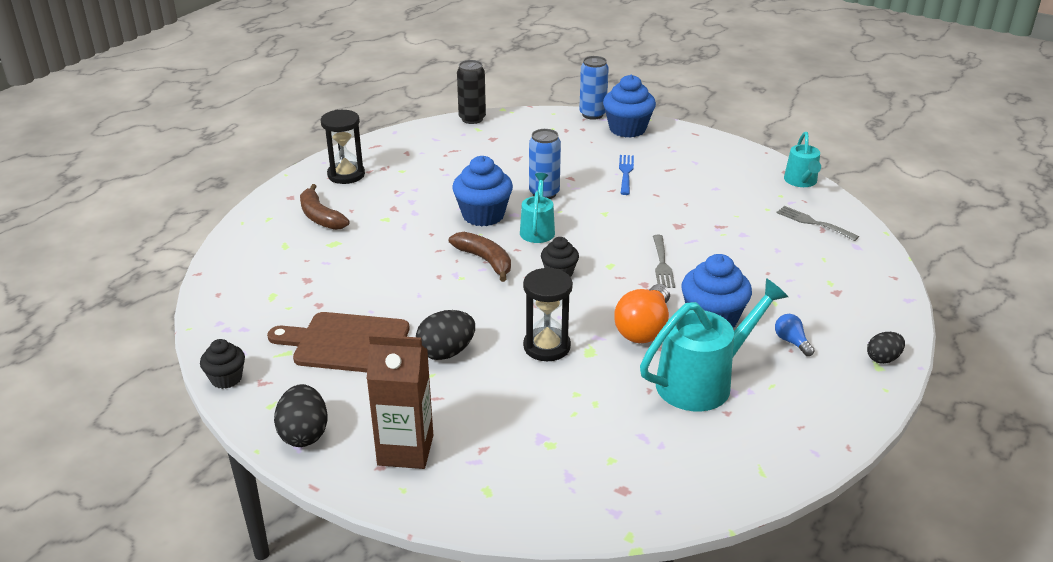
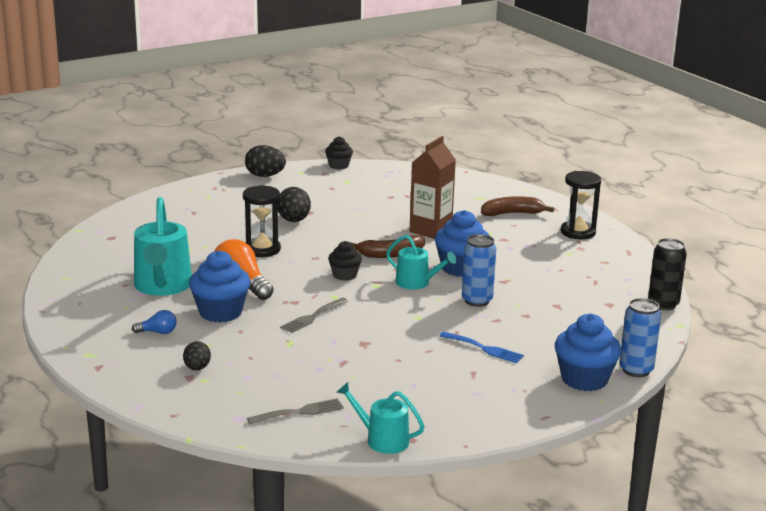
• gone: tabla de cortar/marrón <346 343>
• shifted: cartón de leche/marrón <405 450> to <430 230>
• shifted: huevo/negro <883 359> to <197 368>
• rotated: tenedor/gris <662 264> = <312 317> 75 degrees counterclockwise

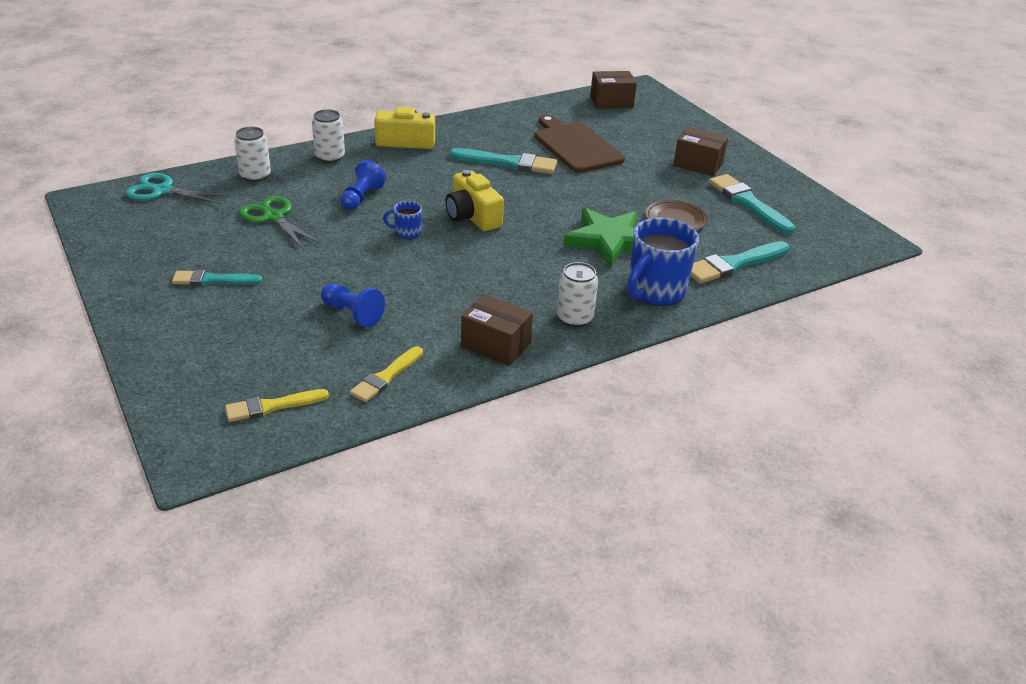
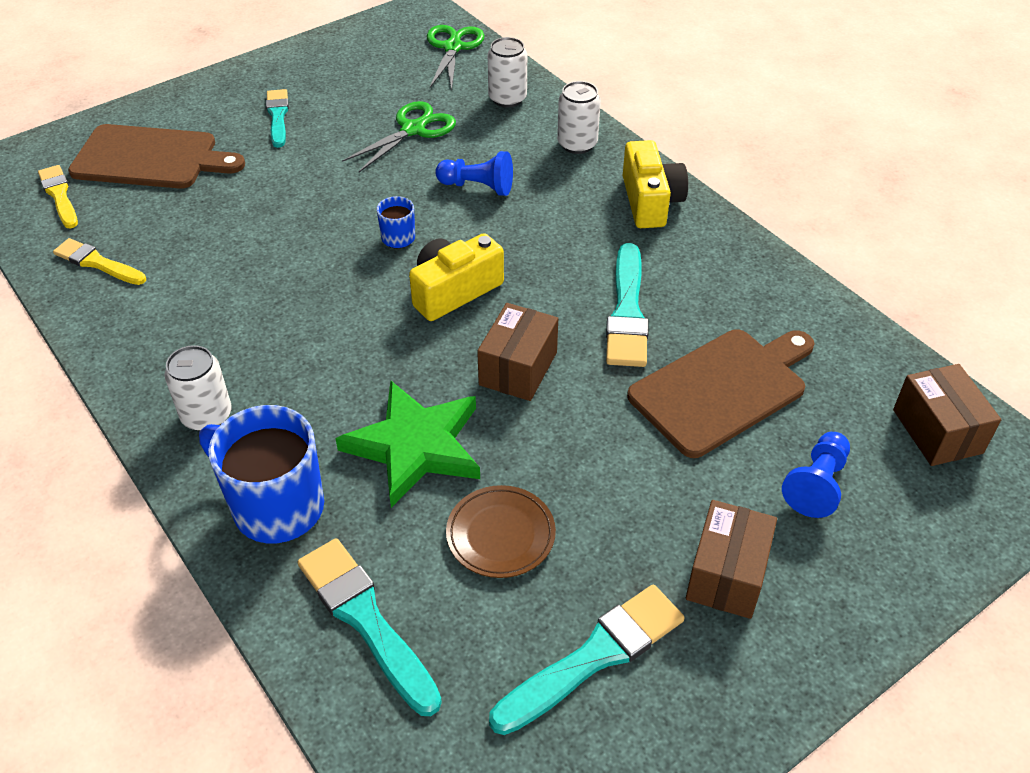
• new: tabla de cortar/marrón <150 158>
• shifted: peón/azul <352 314> to <816 484>
• shifted: caja/marrón <495 345> to <518 368>
• repainted: tijeras/turquesa <162 191> to tijeras/verde <453 48>

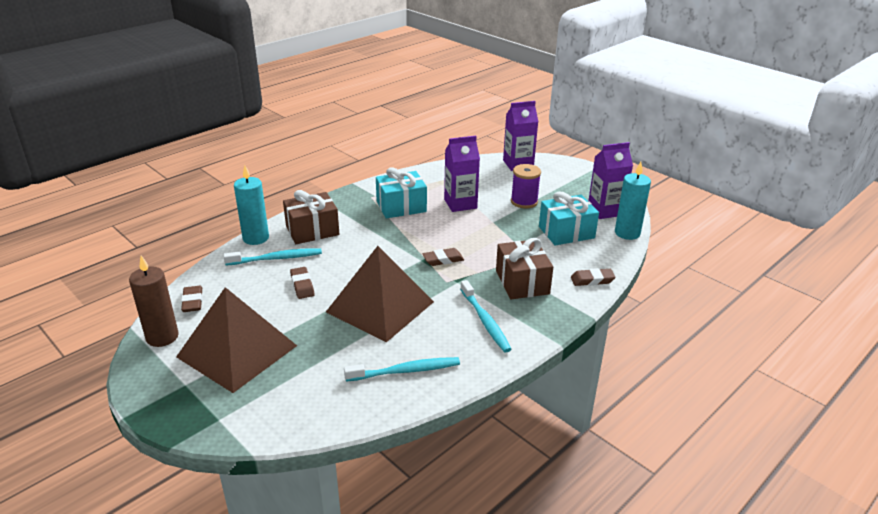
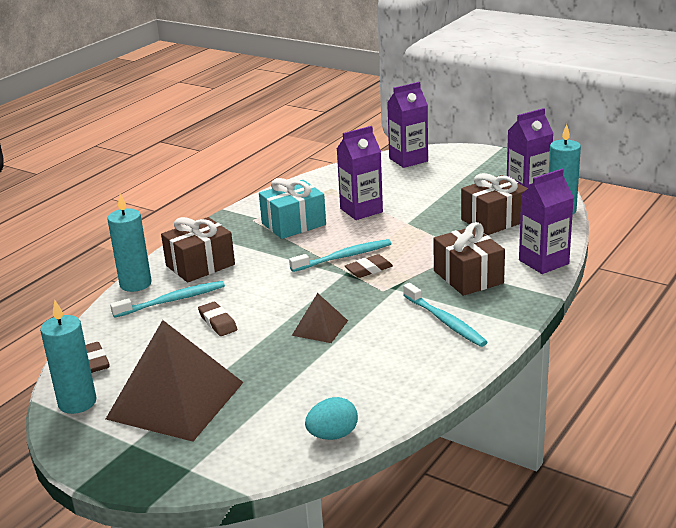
• gone: carrete/morado <524 202>
• new: huevo/turquesa <333 435>
• shifted: cepillo de dientes/turquesa <405 371> to <343 257>
• swapped: goma de borrar/marrón <592 280> to cartón de leche/morado <543 262>
• repainted: vela/marrón <162 337> to vela/turquesa <77 402>
• repainted: regalo/turquesa <566 232> to regalo/marrón <494 220>
• scaled: pirámide/marrón <380 306> = <320 328> x0.47

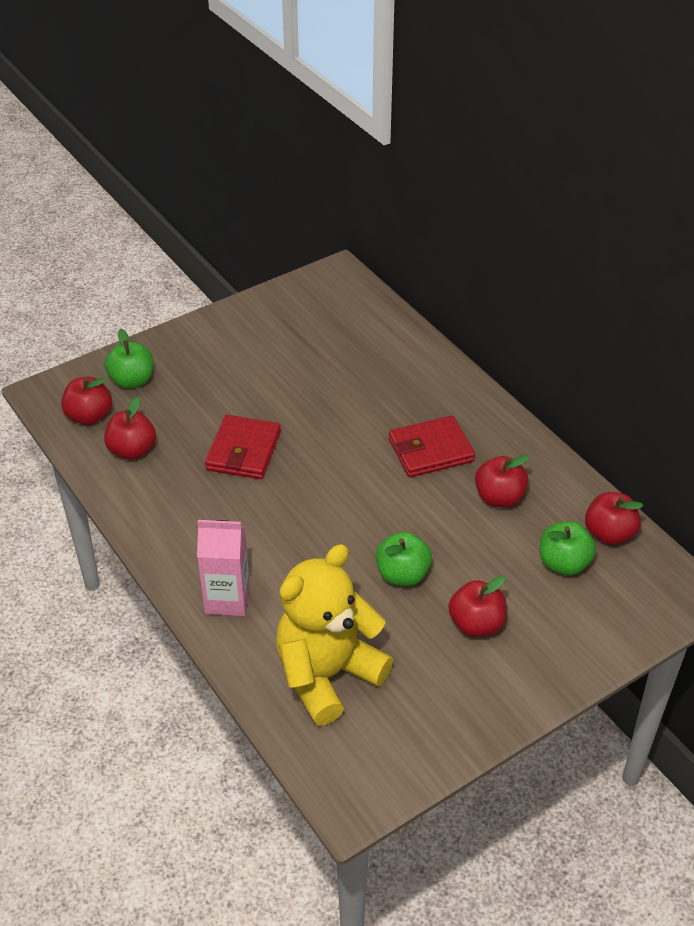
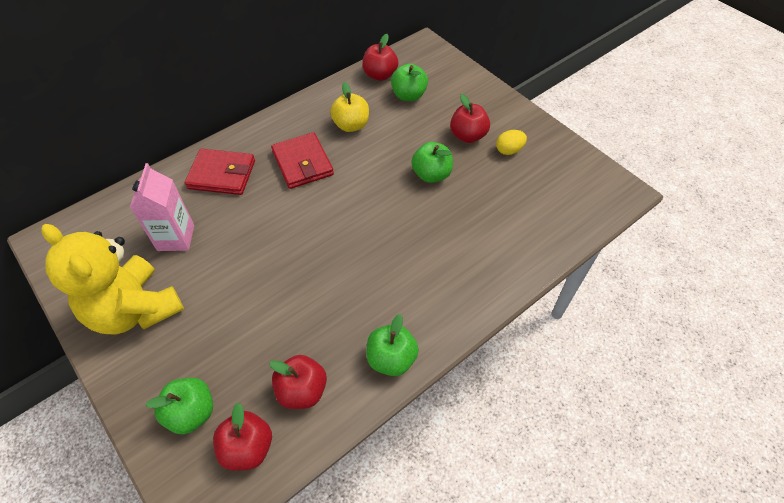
• new: manzana/verde <391 359>
• new: huevo/amarillo <509 150>
• shifted: cartón de leche/rosa <227 599> to <176 238>
• shifted: cartera/rojo <243 451> to <222 175>
• shifted: osito/amarillo <327 674> to <135 309>
• repainted: manzana/rojo <499 497> to manzana/amarillo <351 125>

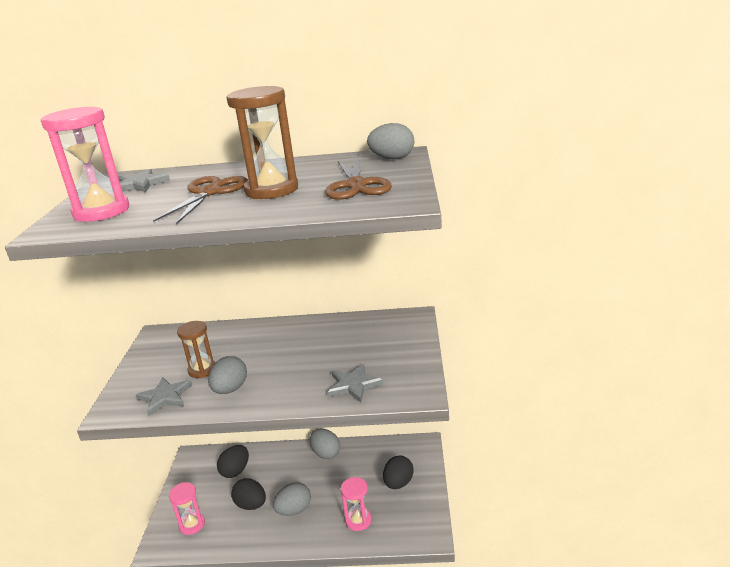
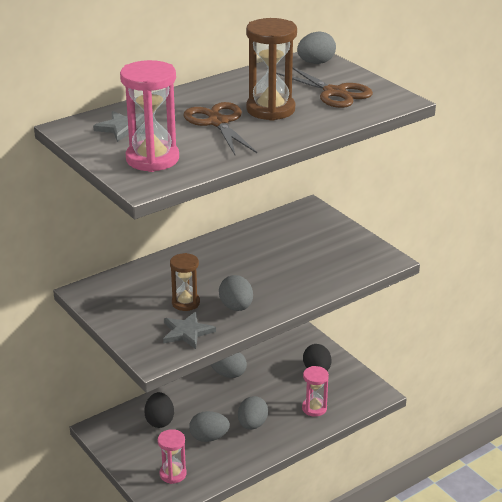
• gone: estrella/gris <353 385>
• repainted: huevo/negro <251 505> to huevo/gris <209 437>

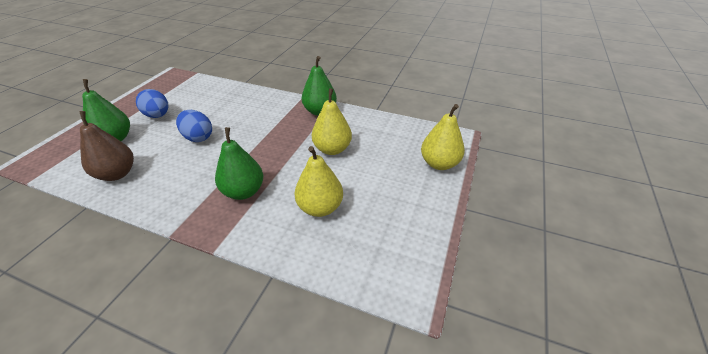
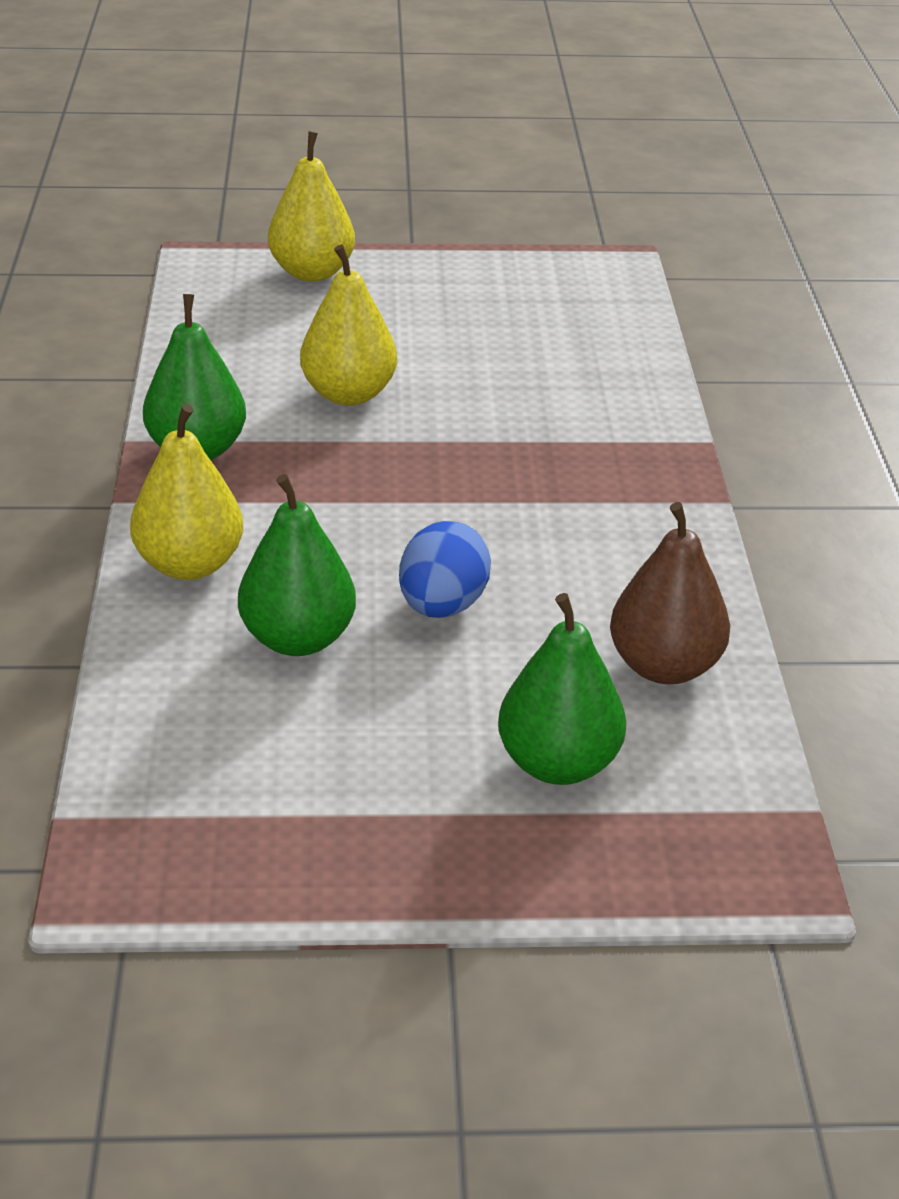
• gone: huevo/azul <158 115>
• shifted: pera/verde <244 191> to <298 639>
• shifted: pera/amarillo <320 207> to <189 565>

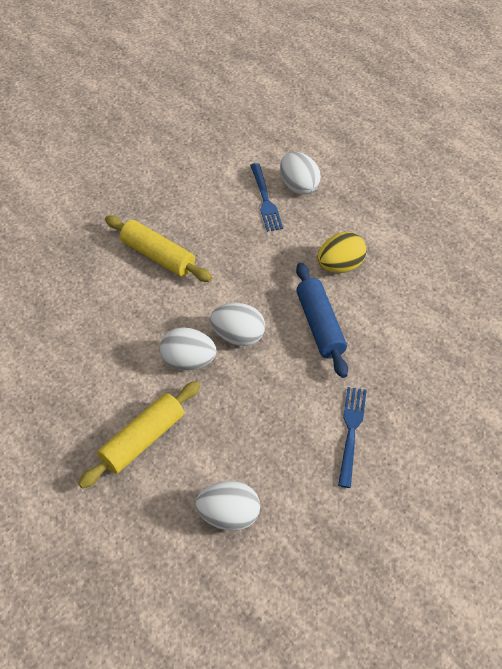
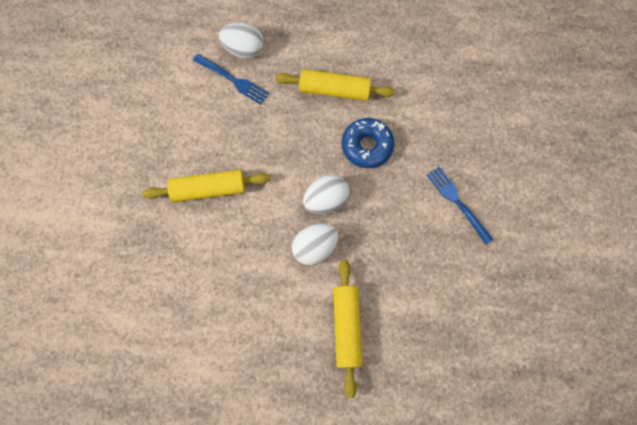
• gone: huevo/blanco <229 515>
• swapped: rodillo/azul <320 325> to rosquilla/azul <367 146>
• swapped: huevo/amarillo <340 266> to rodillo/amarillo <334 90>

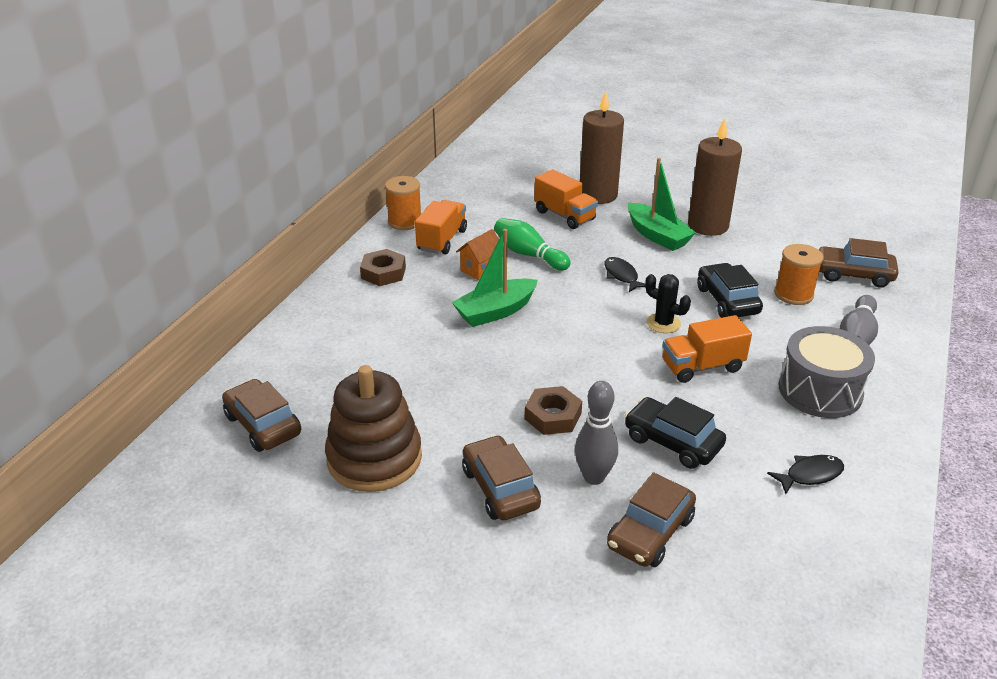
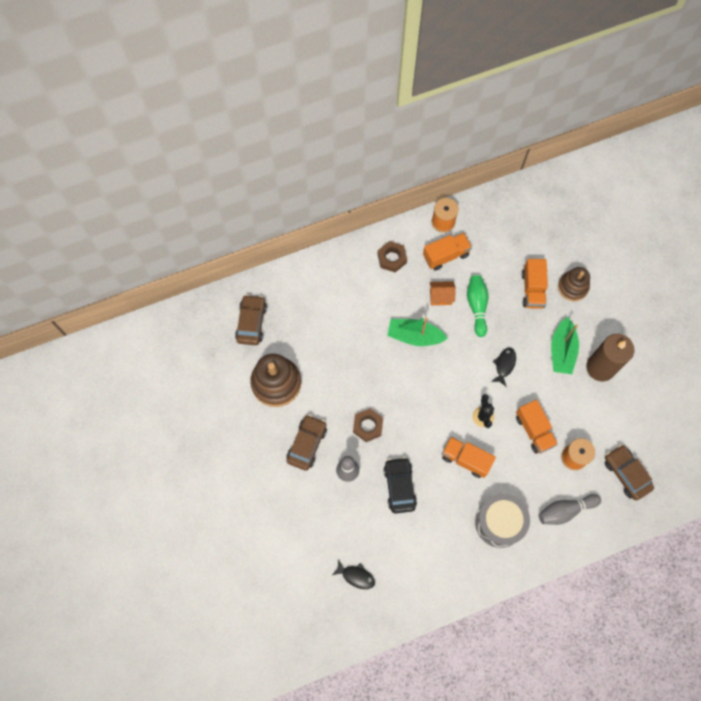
• gone: coche/marrón <650 532>
• shifted: pez/negro <810 475> to <356 576>
• swapped: vela/marrón <598 195> to juguete apilable/marrón <572 287>
• swapped: coche/negro <727 300> to camión/naranja <534 430>

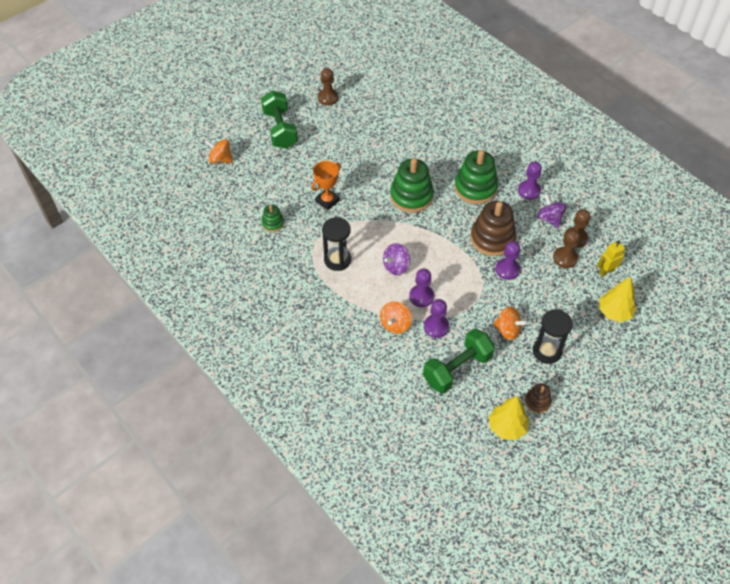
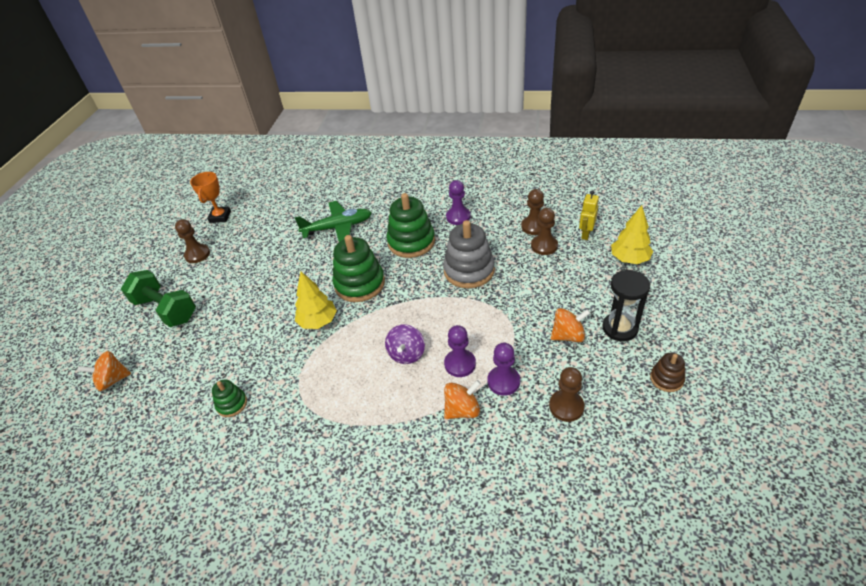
• gone: reloj de arena/negro <337 260>
• gone: peón/morado <507 269>
• gone: peonza/morado <549 219>
• new: avión/verde <338 227>
• shifted: trofeo/naranja <327 201> to <220 217>
• shifted: árbol/amarillo <507 427> to <318 321>
• swapped: mancuerna/verde <457 369> to peón/marrón <566 406>
• repainted: juguete apilable/marrón <492 238> to juguete apilable/gris <469 270>
• rotated: peonza/naranja <395 324> = <462 410> 105 degrees counterclockwise

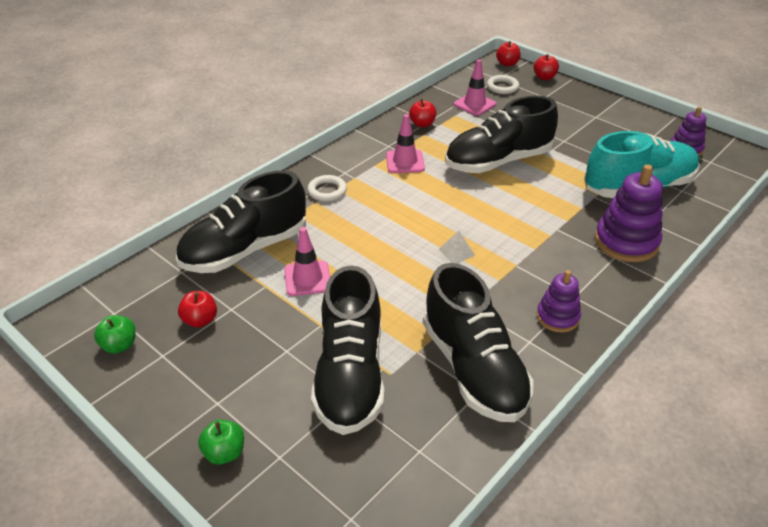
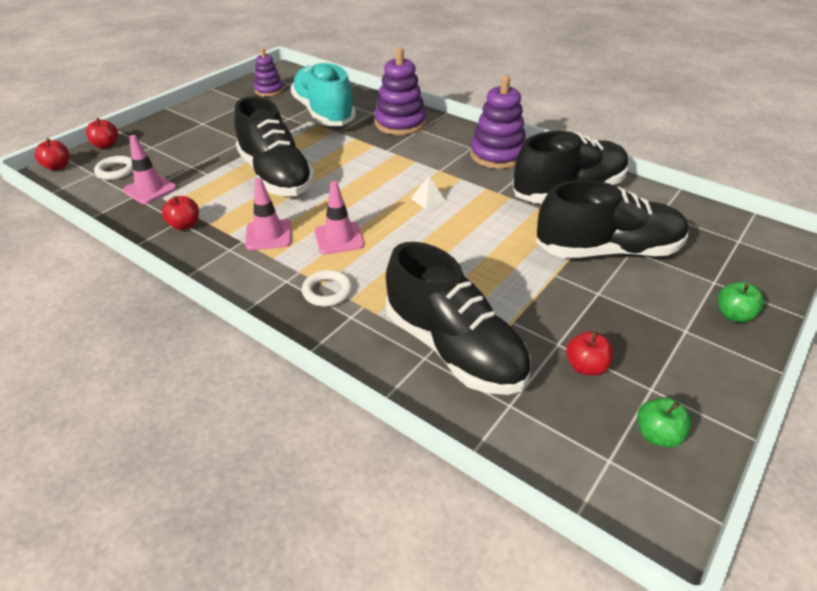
• shifted: cono de tráfico/rosa <307 278> to <339 238>
• scaled: juguete apilable/morado <557 317> = <497 155> x1.64

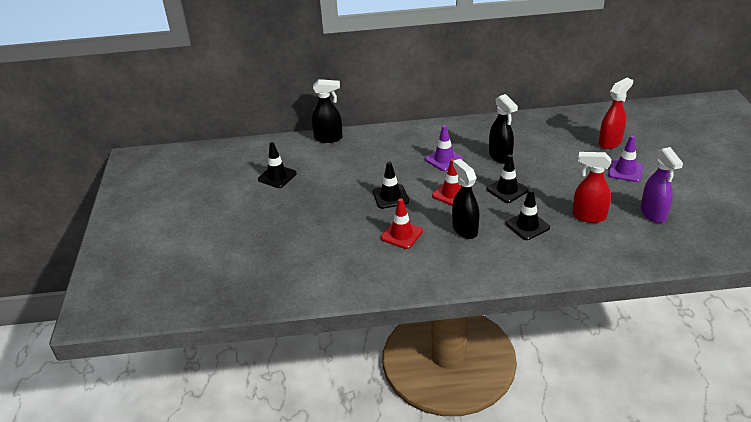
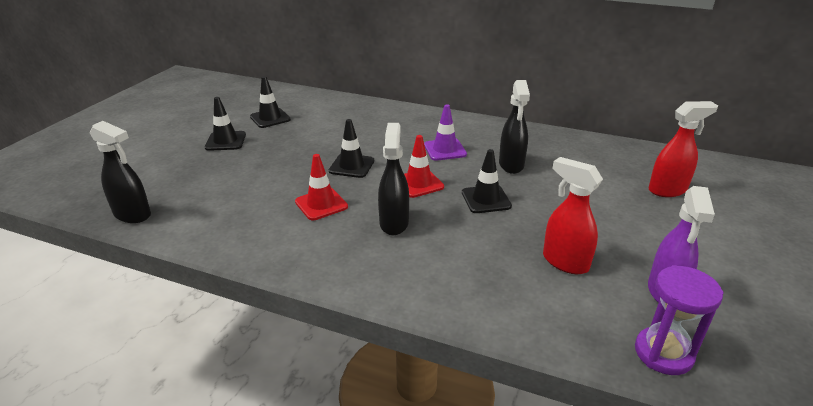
• gone: cono de tráfico/morado <625 171>
• new: reloj de arena/morado <663 353>
• shifted: pulverizador/negro <328 138> to <133 215>
• shifted: cono de tráfico/negro <527 226> to <225 141>

